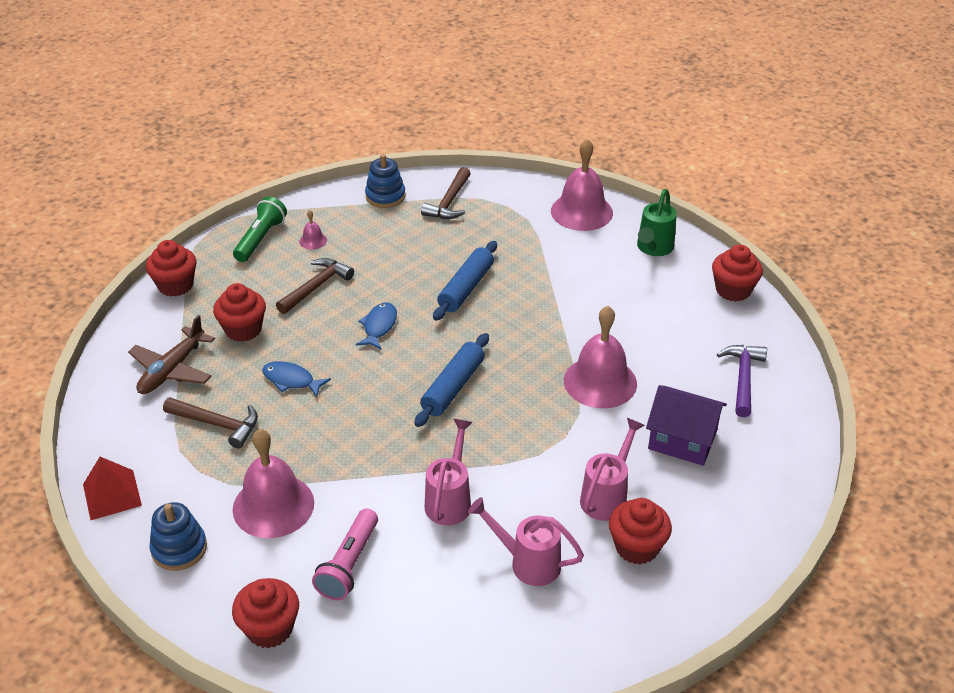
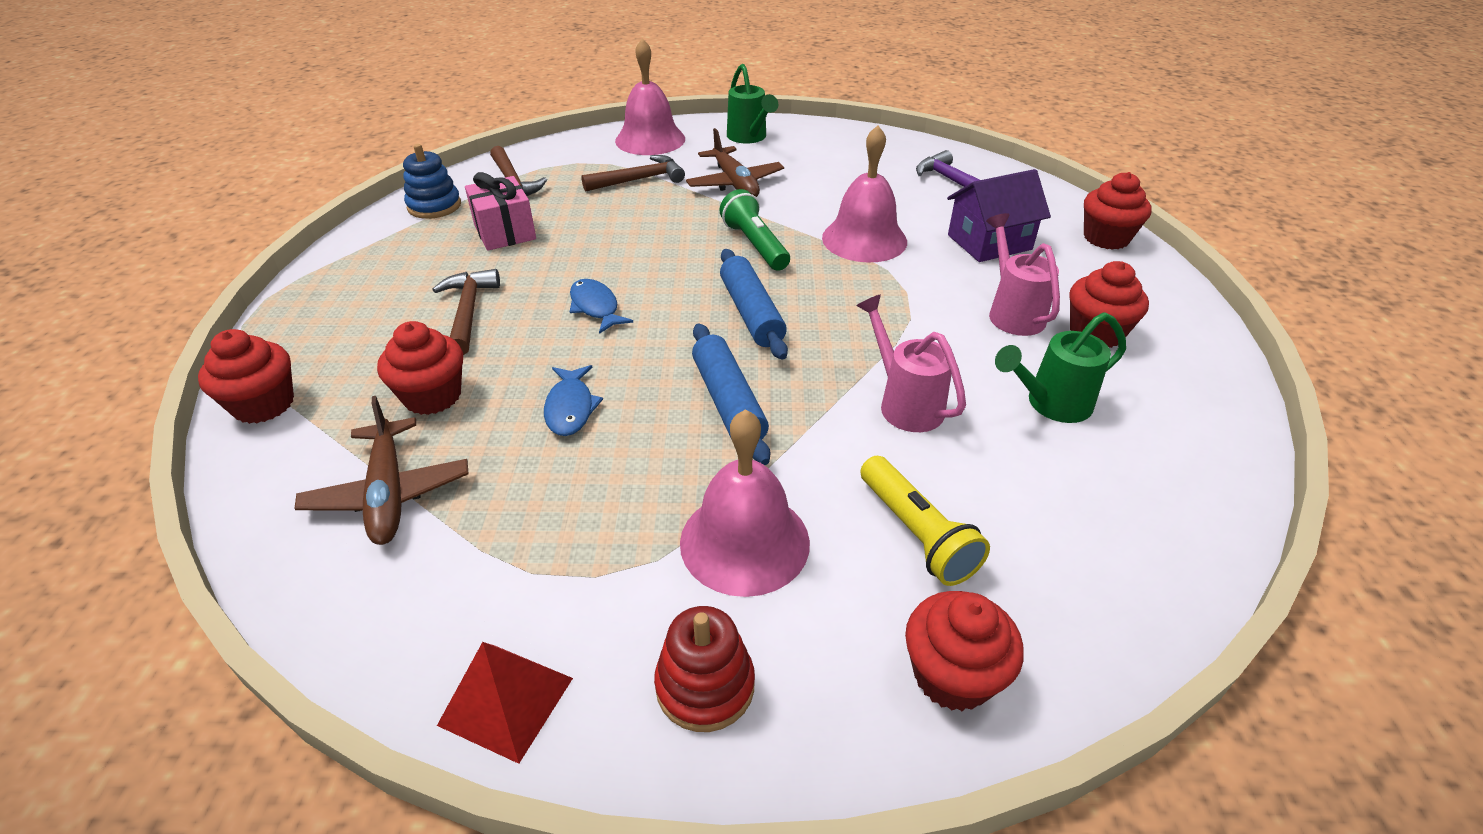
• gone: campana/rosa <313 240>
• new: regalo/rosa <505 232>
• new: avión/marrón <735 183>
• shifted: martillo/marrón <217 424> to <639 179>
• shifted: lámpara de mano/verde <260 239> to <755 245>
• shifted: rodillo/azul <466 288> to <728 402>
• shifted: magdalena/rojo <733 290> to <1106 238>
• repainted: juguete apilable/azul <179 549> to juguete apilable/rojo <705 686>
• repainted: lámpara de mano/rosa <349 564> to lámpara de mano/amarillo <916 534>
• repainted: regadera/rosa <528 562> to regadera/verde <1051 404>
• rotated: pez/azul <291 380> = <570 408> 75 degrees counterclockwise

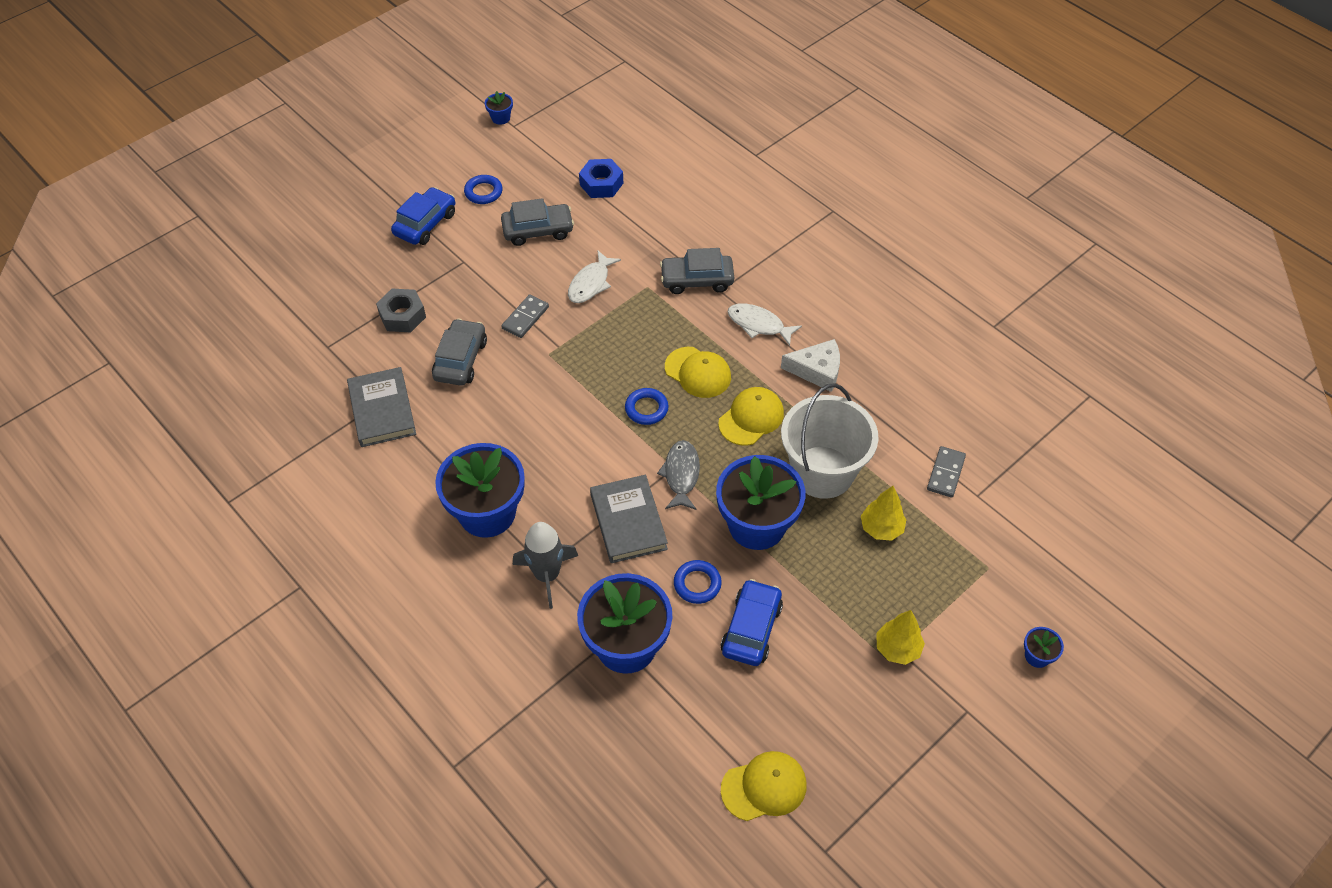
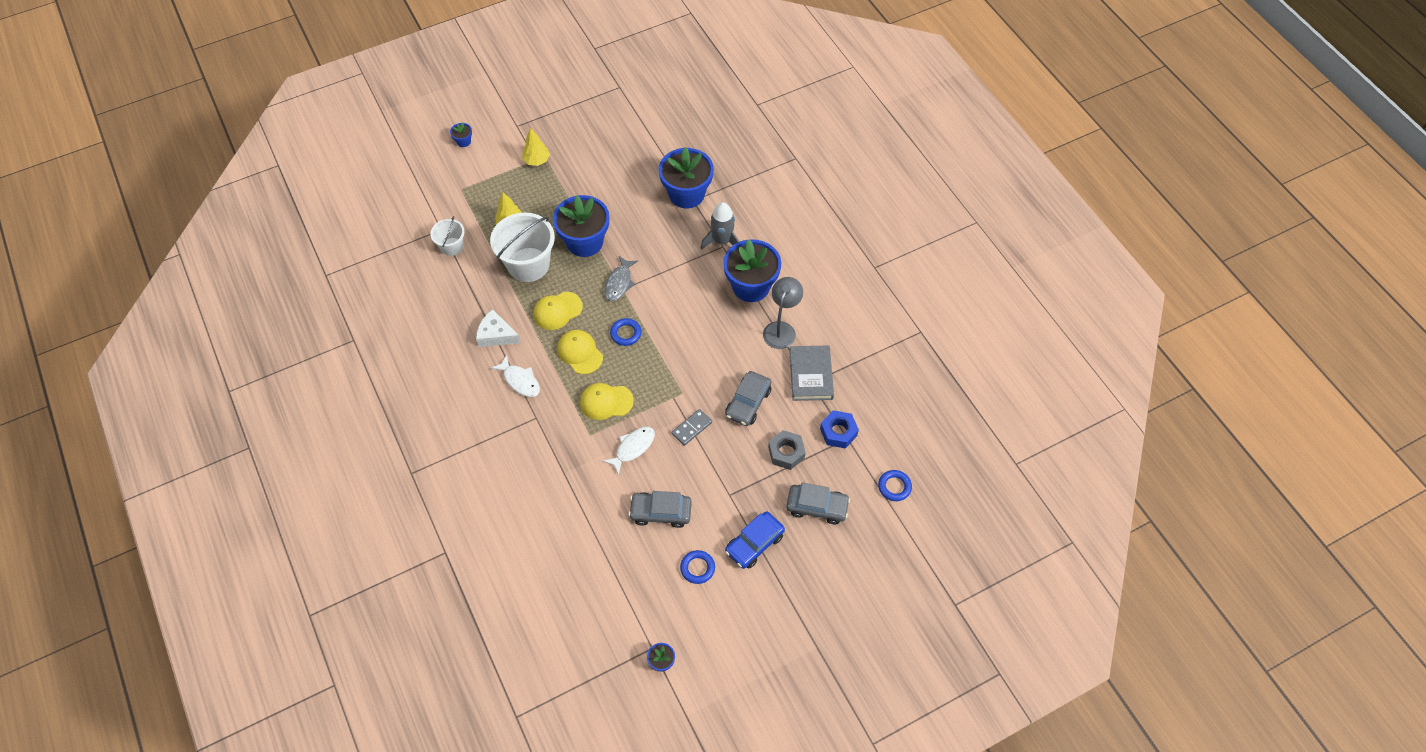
• gone: libro/gris <628 521>
• gone: coche/azul <751 629>
• new: lámpara/gris <781 329>
• shifted: tuerca/azul <601 184> to <838 432>
• shifted: coche/gris <697 280> to <817 507>
• shifted: anillo/azul <697 584> to <894 487>
• shifted: gorra/amarillo <764 787> to <606 402>
• swapped: ficha de dominó/gris <946 473> to balde/blanco <452 246>

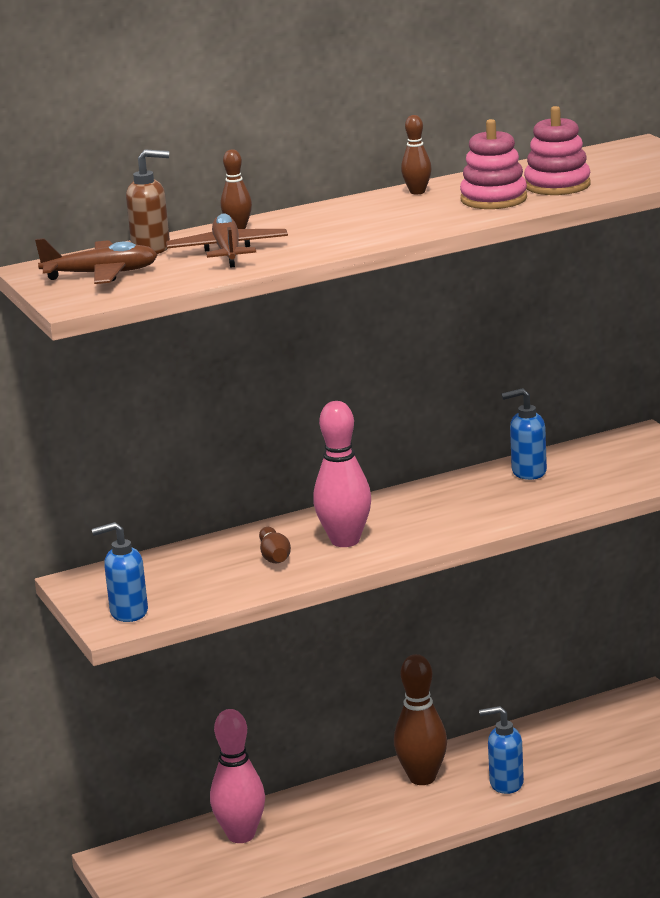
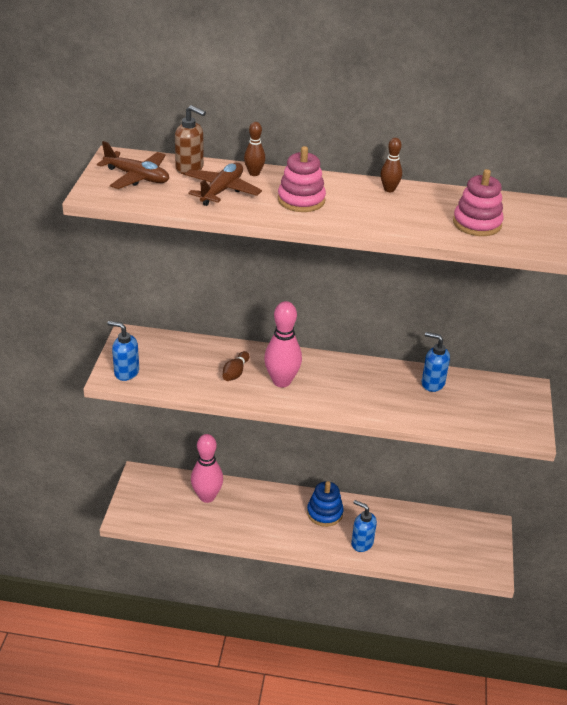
• shifted: juguete apilable/rosa <493 199> to <301 200>
• swapped: bolo/marrón <422 778> to juguete apilable/azul <324 513>

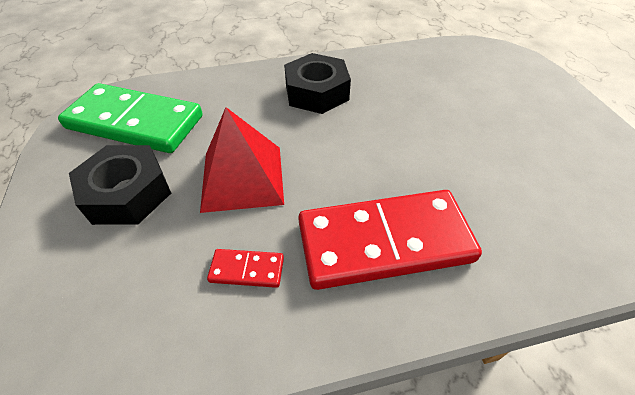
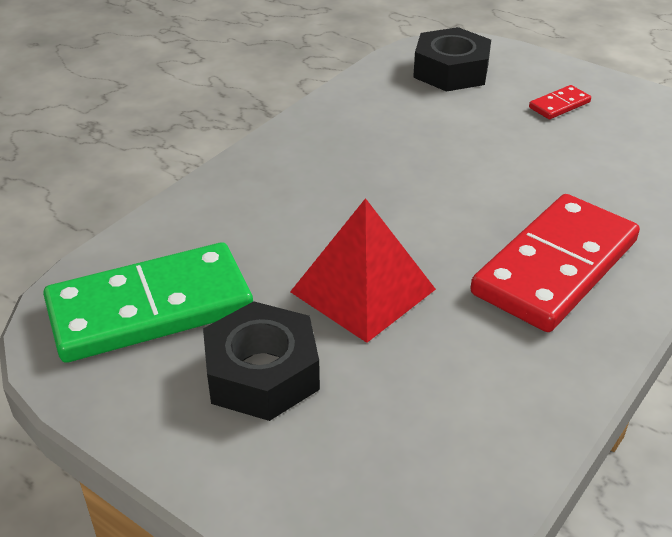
• shifted: ficha de dominó/rojo <247 269> to <559 105>
• shifted: tuerca/negro <316 92> to <451 71>

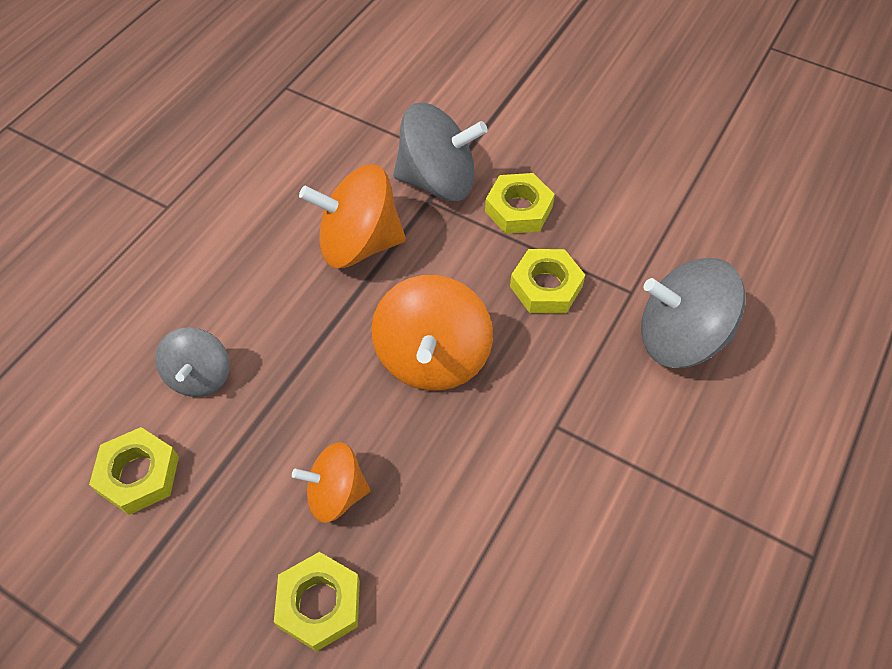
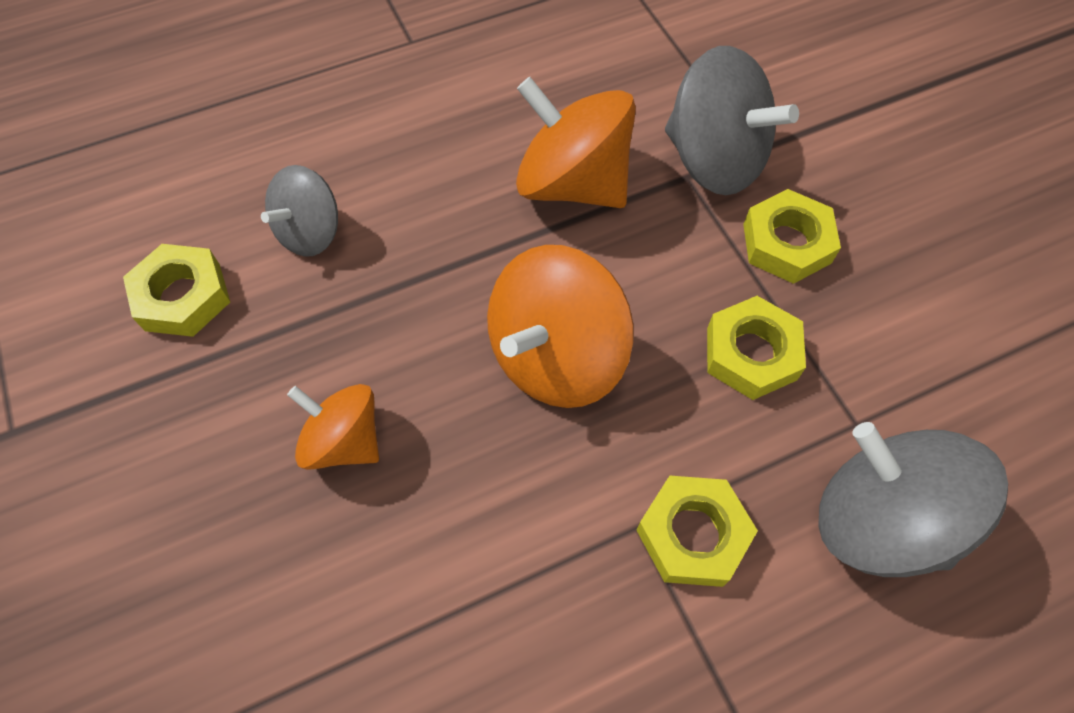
• shifted: tuerca/amarillo <319 604> to <693 534>

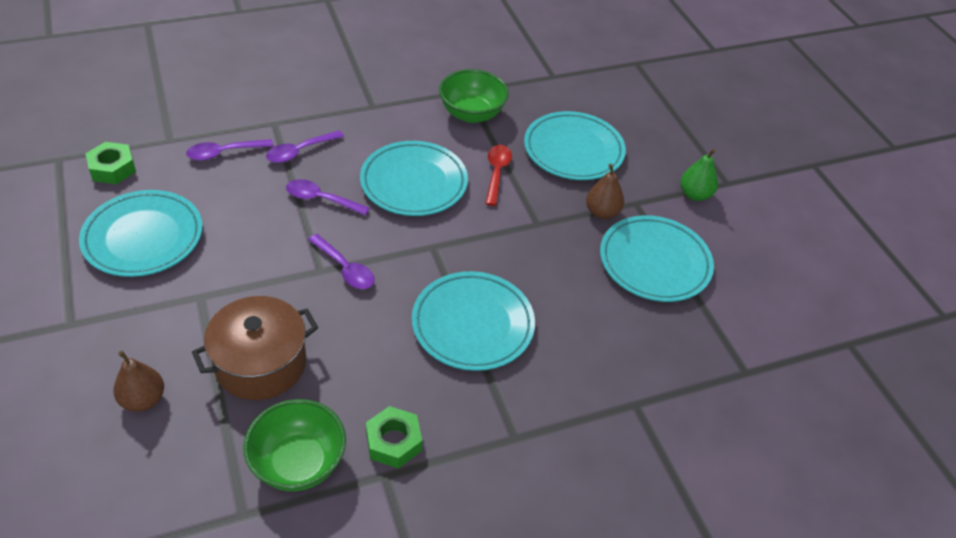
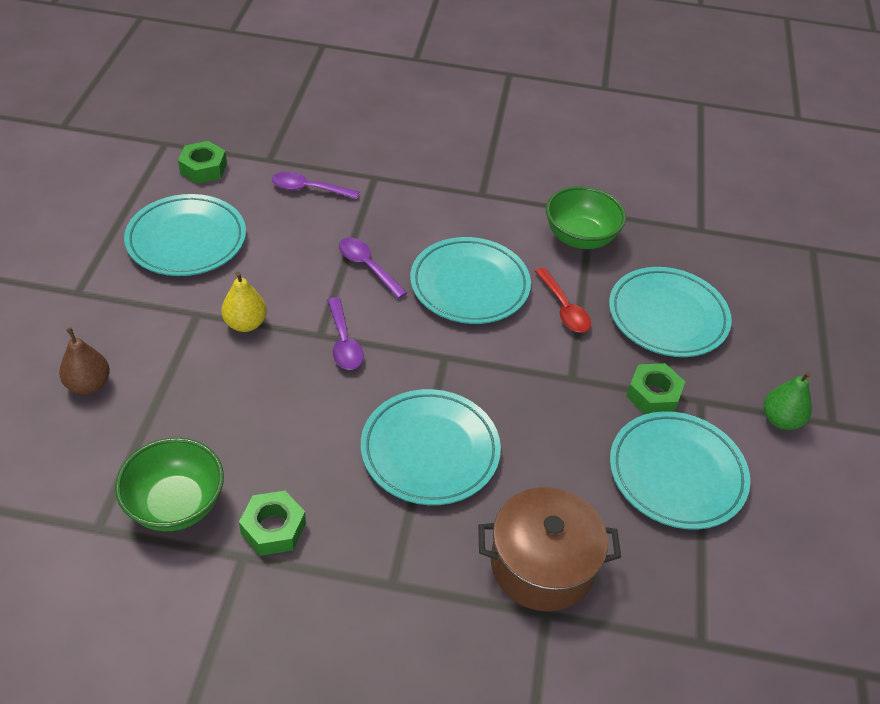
• gone: cuchara/morado <300 151>
• new: pera/amarillo <245 323>
• shifted: olla/marrón <260 363> to <542 565>
• swapped: pera/marrón <602 212> to tuerca/verde <653 395>
• rotated: cuchara/rojo <496 173> = <564 308> 120 degrees clockwise

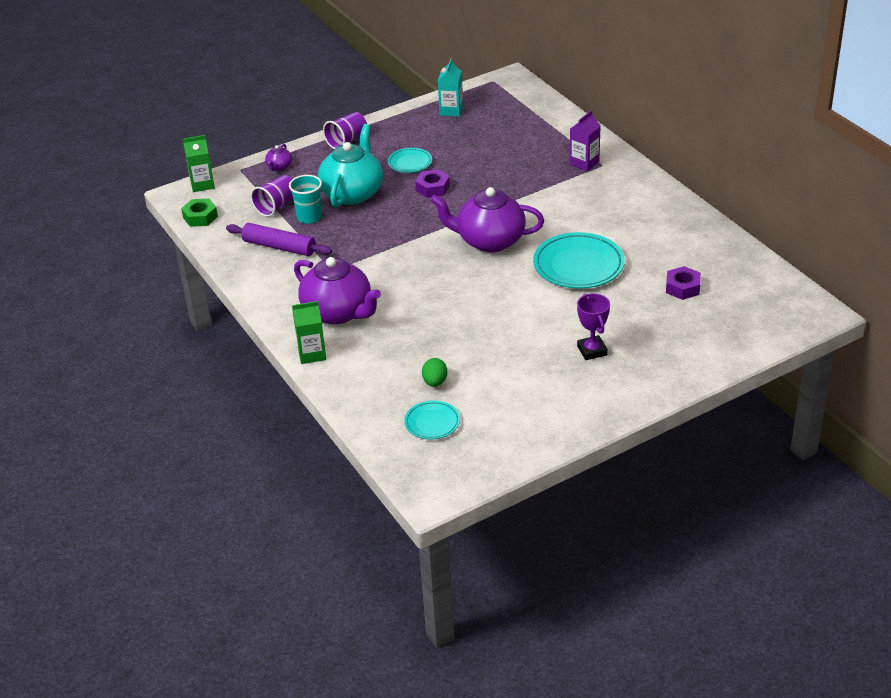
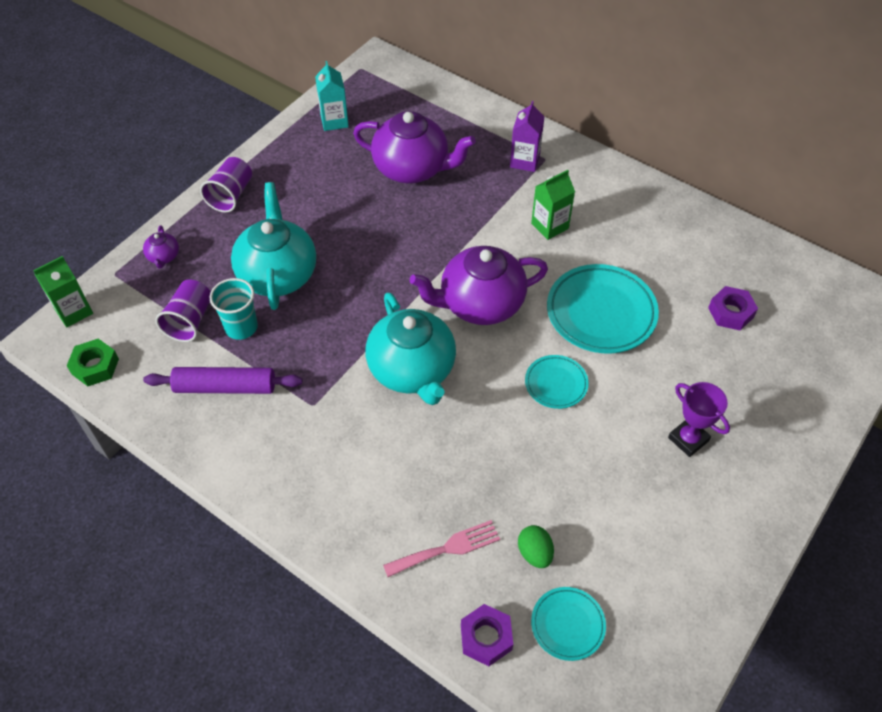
• new: tetera/turquesa <412 370>
• new: tenedor/rosa <447 548>
• shifted: cartón de leche/verde <312 354> to <549 226>
• shifted: tetera/morado <338 312> to <412 168>
• shifted: plato/turquesa <410 163> to <556 384>
• shifted: tuerca/morado <432 188> to <486 637>

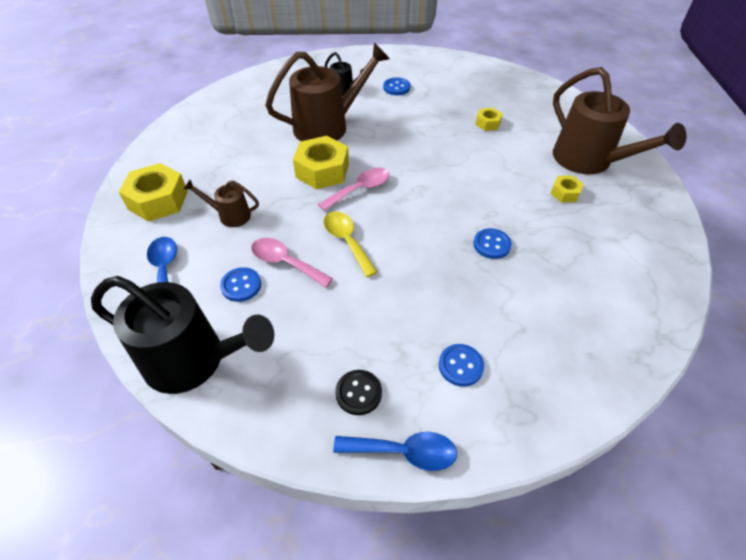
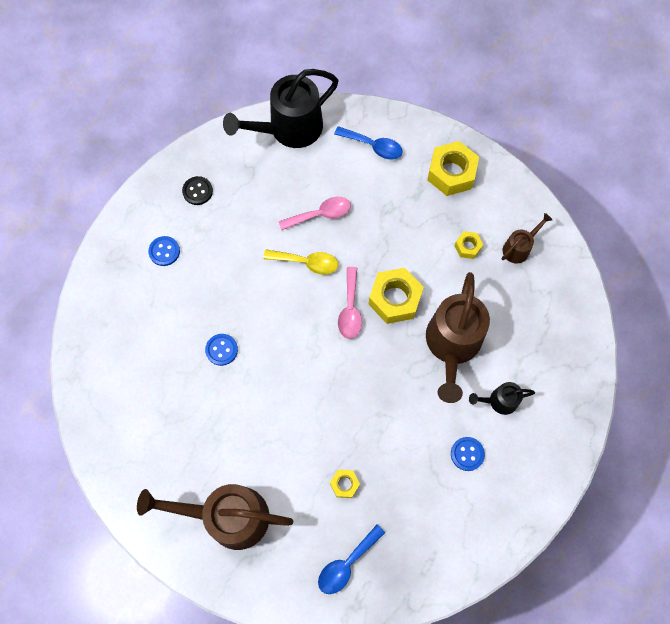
• gone: botón/azul <241 285>
• shifted: regadera/marrón <230 215> to <519 248>
• shifted: cuchara/azul <404 452> to <346 564>
• shifted: tuerca/amarillo <565 193> to <467 247>

